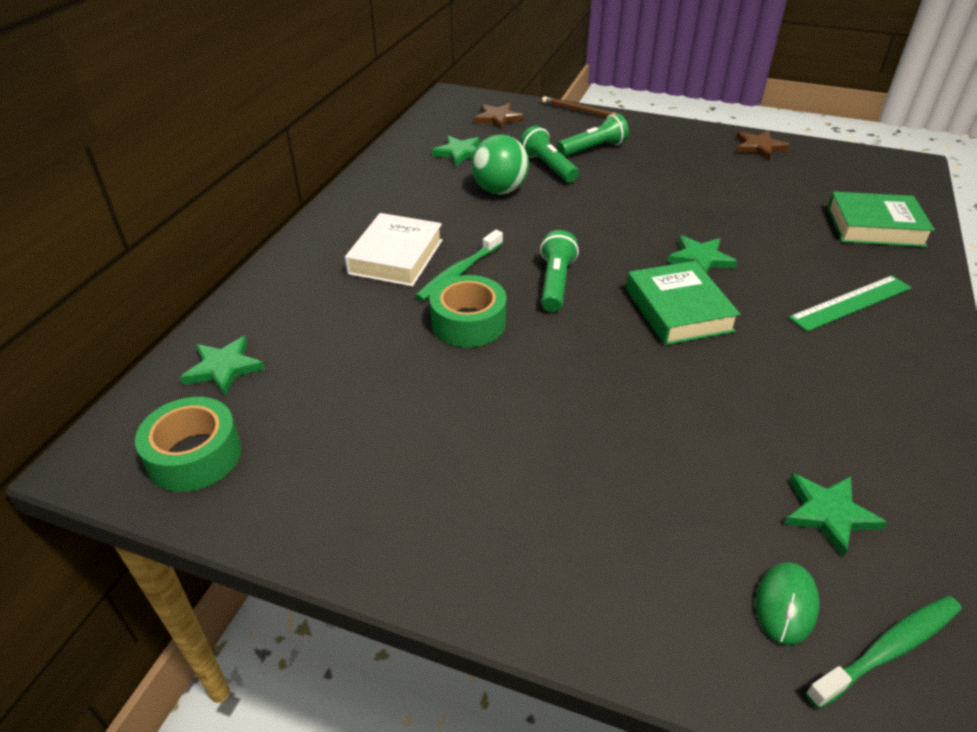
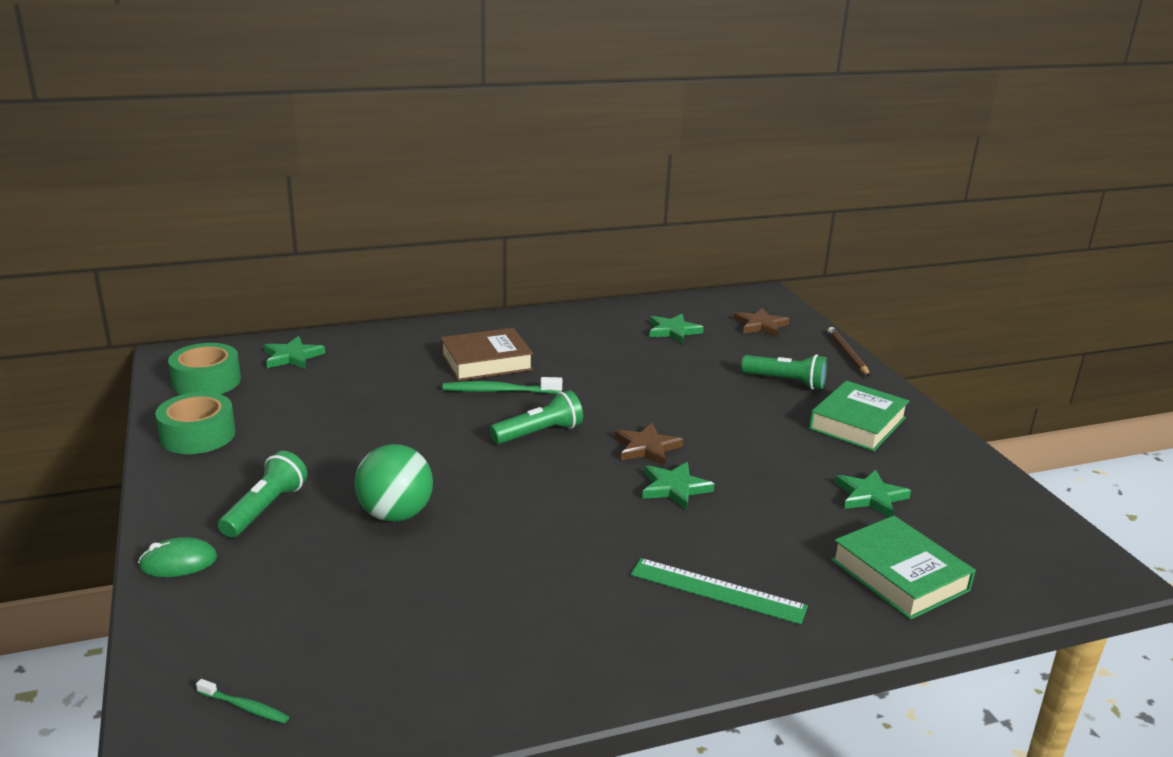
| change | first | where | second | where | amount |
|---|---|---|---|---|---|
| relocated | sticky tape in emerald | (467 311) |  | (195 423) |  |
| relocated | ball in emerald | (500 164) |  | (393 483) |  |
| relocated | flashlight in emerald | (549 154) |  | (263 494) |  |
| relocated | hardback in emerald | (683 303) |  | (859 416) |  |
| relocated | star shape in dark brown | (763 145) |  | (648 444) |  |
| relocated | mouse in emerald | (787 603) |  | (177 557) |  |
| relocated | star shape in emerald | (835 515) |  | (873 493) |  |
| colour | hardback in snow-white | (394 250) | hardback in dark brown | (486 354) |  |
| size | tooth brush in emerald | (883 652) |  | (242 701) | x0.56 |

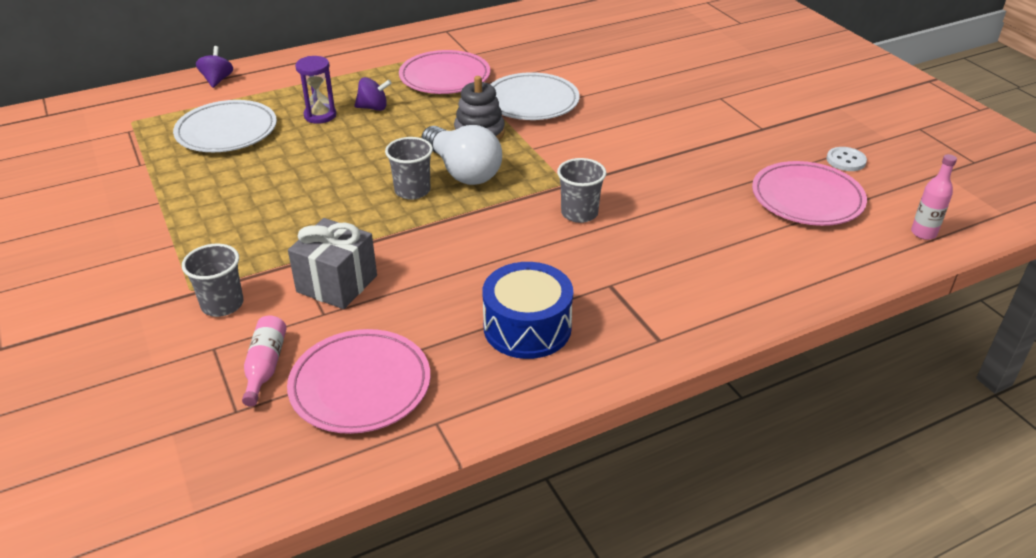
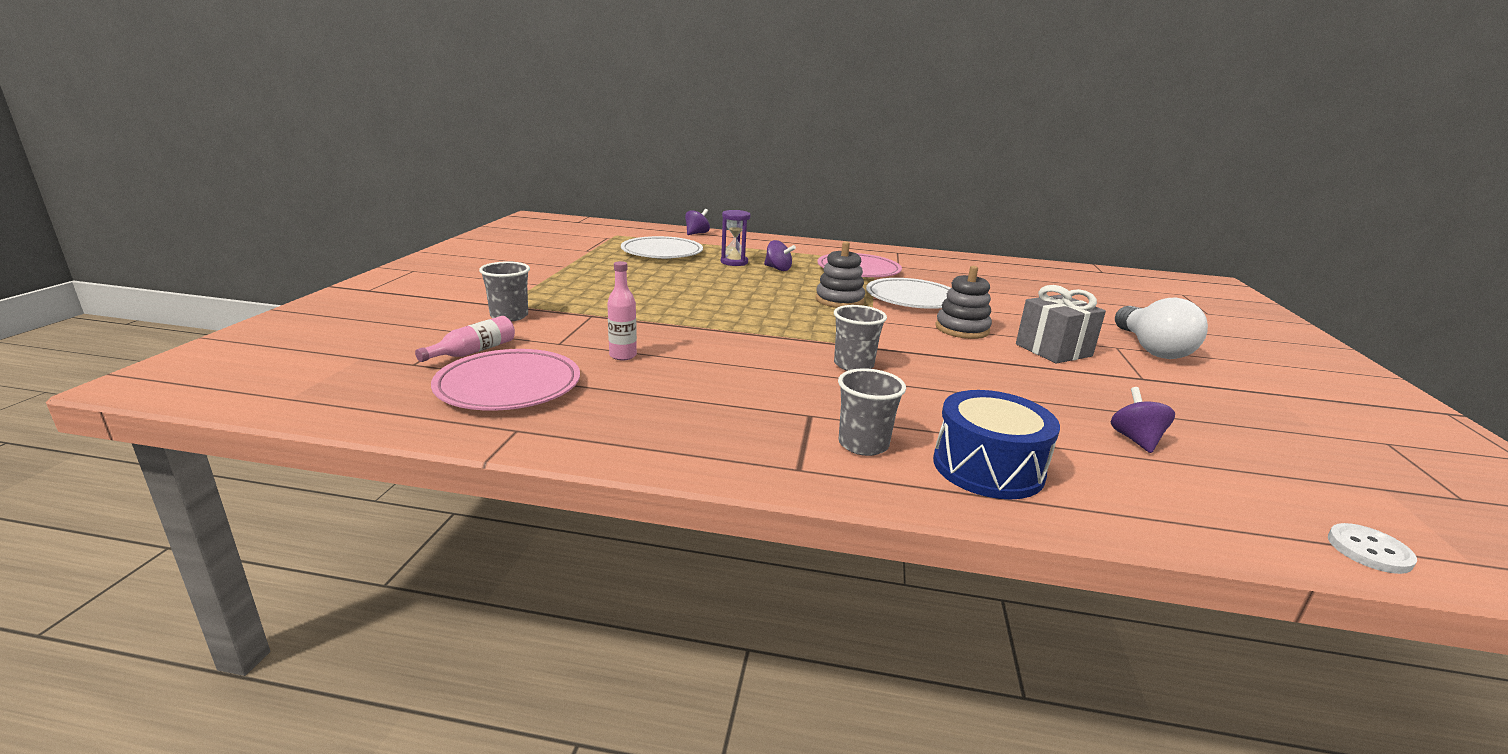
| change | first | where | second | where | amount |
|---|---|---|---|---|---|
| appeared |  |  | ring stacker in grey | (963 302) |  |
| relocated | present in grey | (332 263) |  | (1061 324) |  |
| relocated | cup in grey | (409 168) |  | (872 412) |  |
| relocated | lightbulb in snow-white | (461 155) |  | (1161 328) |  |
| relocated | drum in blue | (527 310) |  | (996 444) |  |
| relocated | button in snow-white | (847 159) |  | (1372 548) |  |
| relocated | bottle in pink | (934 197) |  | (622 310) |  |
| exchanged | dinner plate in pink | (809 193) | whirligig in royal purple | (1143 420) |  |

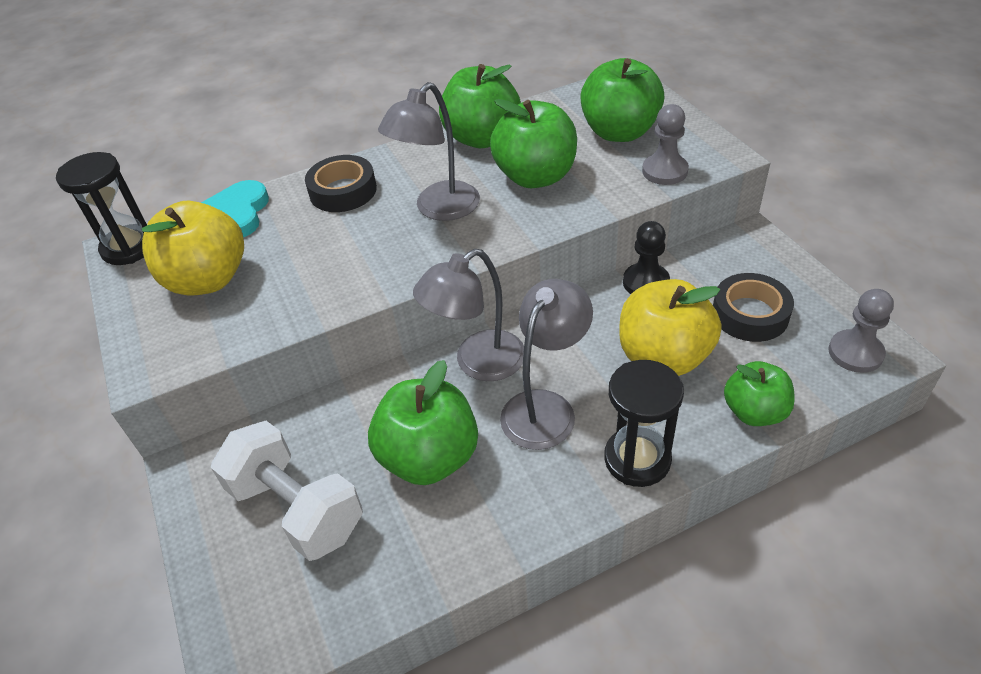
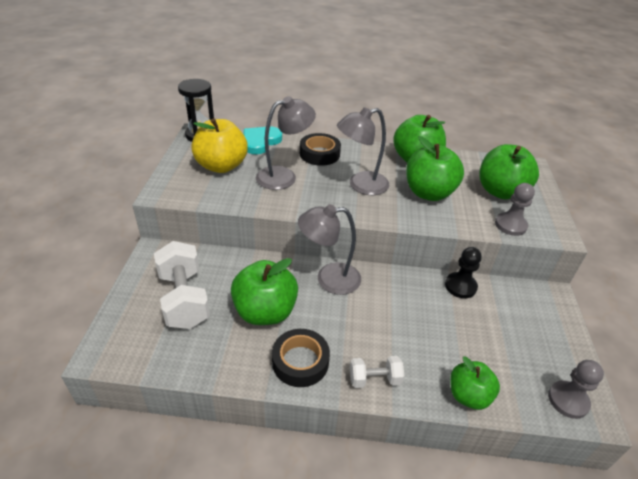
| change | first | where | second | where | amount |
|---|---|---|---|---|---|
| missing | apple in golden | (670 327) |  |  |  |
| relocated | reading lamp in grey | (546 364) |  | (286 143) |  |
| relocated | sticky tape in ebony | (753 307) |  | (301 358) |  |
| exchanged | hourglass in ebony | (644 423) | free weight in snow-white | (377 372) |  |

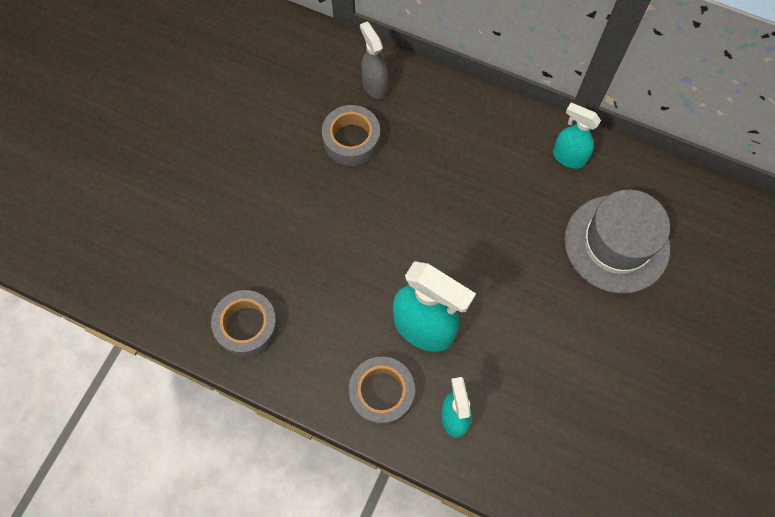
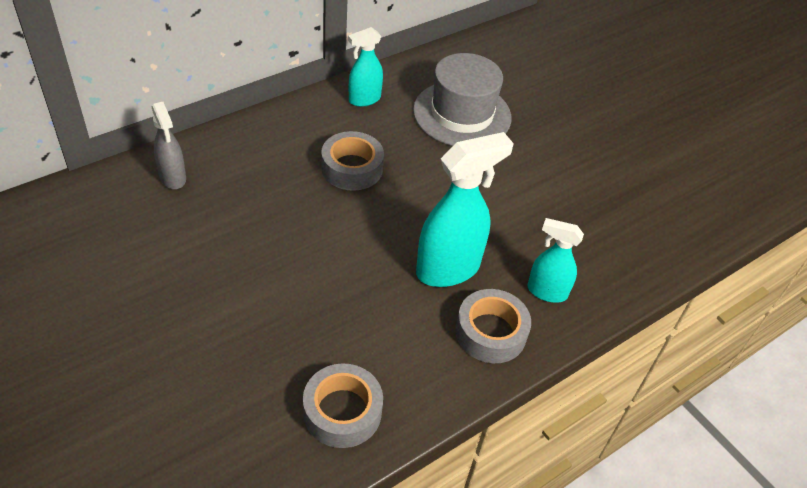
| change | first | where | second | where | amount |
|---|---|---|---|---|---|
| relocated | sticky tape in grey | (351 135) |  | (352 161) |  |
| spun | spray cleaner in grey | (374 60) |  | (169 145) | 120 degrees counterclockwise |

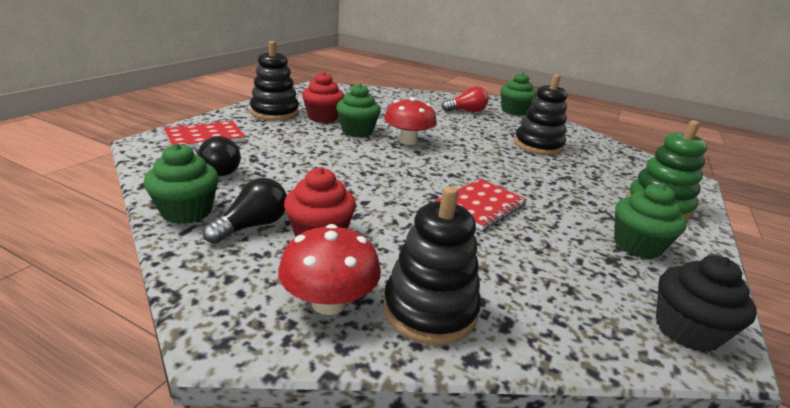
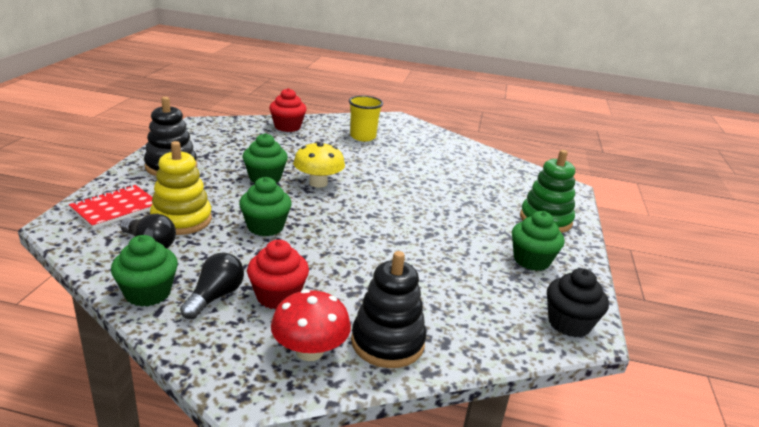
| change | first | where | second | where | amount |
|---|---|---|---|---|---|
| missing | notepad in scarlet | (481 204) |  |  |  |
| missing | ring stacker in ebony | (540 114) |  |  |  |
| appeared |  |  | ring stacker in golden | (181 188) |  |
| relocated | muffin in scarlet | (323 97) |  | (288 110) |  |
| relocated | muffin in emerald | (518 94) |  | (265 206) |  |
| exchanged | lightbulb in scarlet | (465 99) | cup in golden | (366 118) |  |
| colour | mushroom in scarlet | (410 121) | mushroom in golden | (319 165) |  |

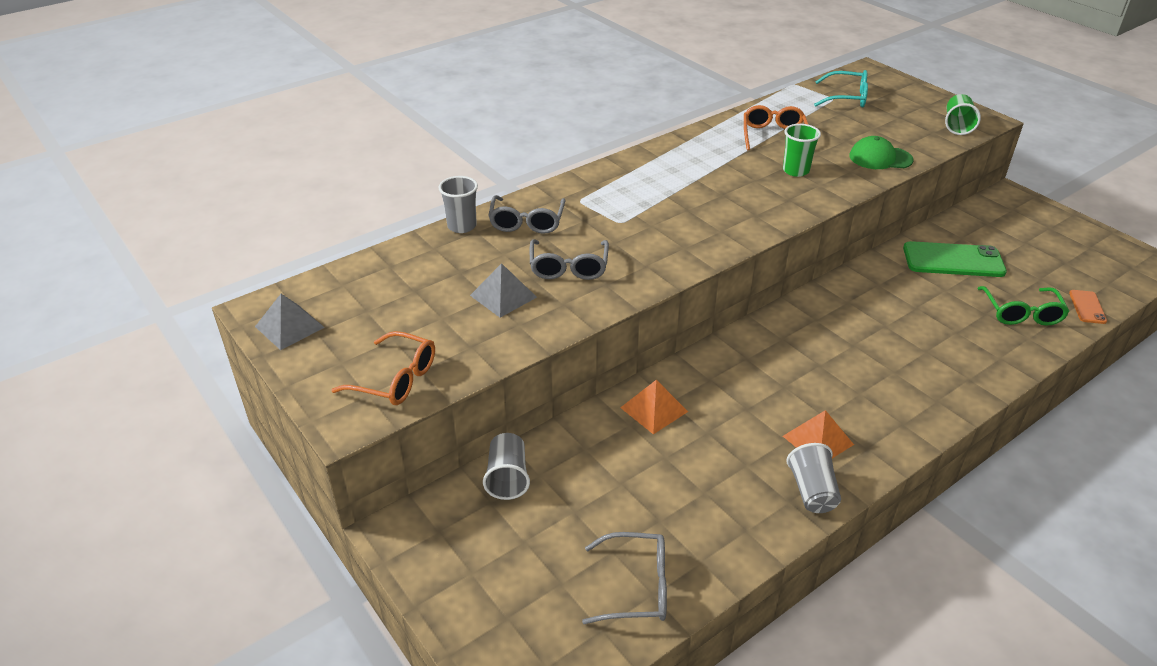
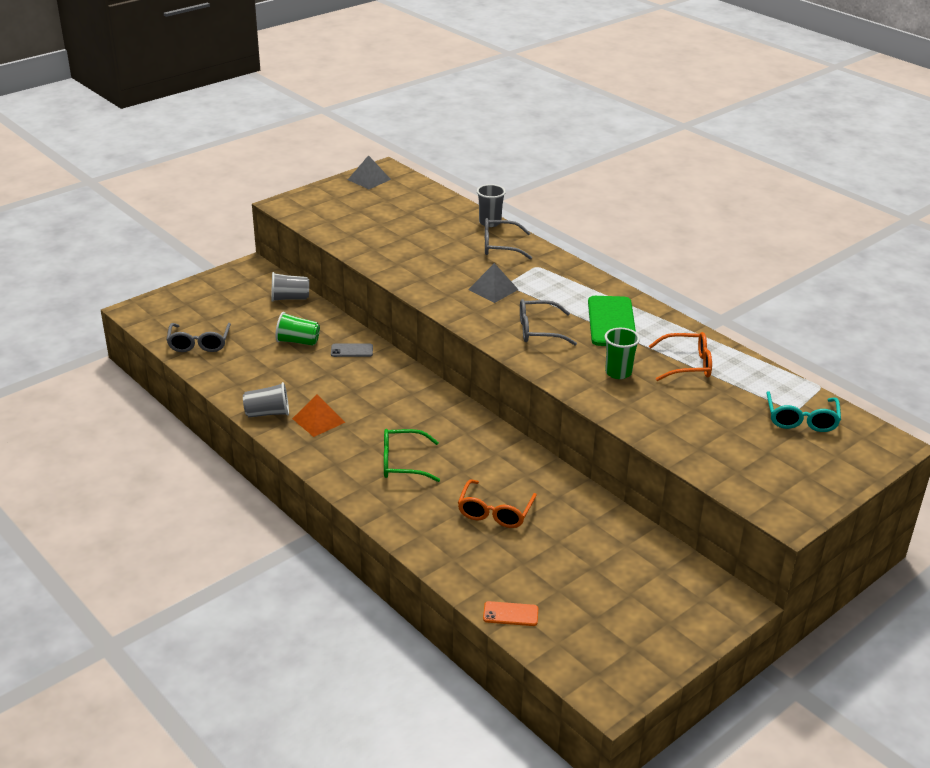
| change | first | where | second | where | amount |
|---|---|---|---|---|---|
| missing | cap in emerald | (881 152) |  |  |  |
| relocated | eyeglasses in orange-coloured | (383 368) |  | (497 504) |  |
| relocated | pyramid shape in grey | (503 290) |  | (493 283) |  |
| relocated | eyeglasses in grey | (569 259) |  | (548 322) |  |
| relocated | mobile phone in emerald | (955 259) |  | (612 321) |  |
| relocated | cup in emerald | (963 114) |  | (297 329) |  |
| relocated | eyeglasses in emerald | (1023 306) |  | (412 455) |  |
| exchanged | pyramid shape in orange-coloured | (654 407) | mobile phone in grey | (352 350) |  |

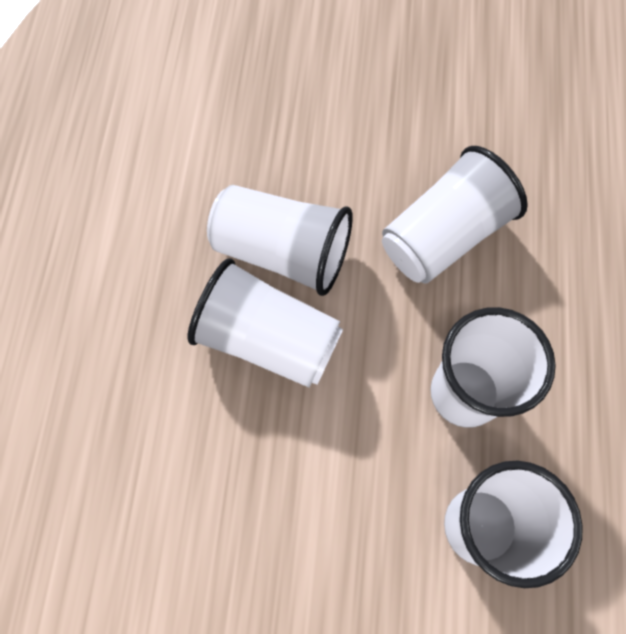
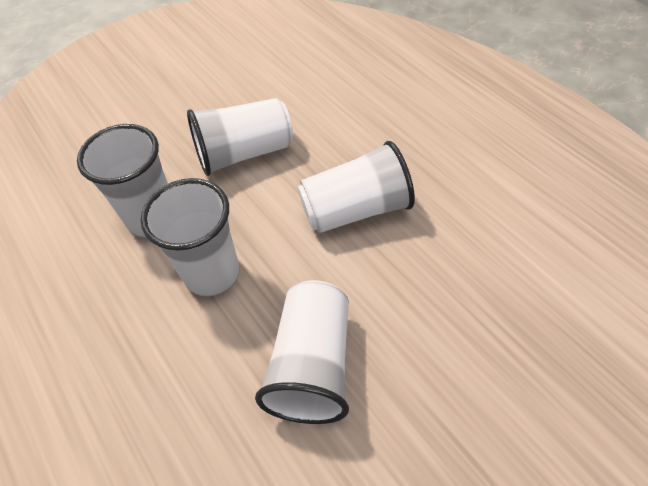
| change | first | where | second | where | amount |
|---|---|---|---|---|---|
| relocated | cup in snow-white | (280 240) |  | (240 137) |  |

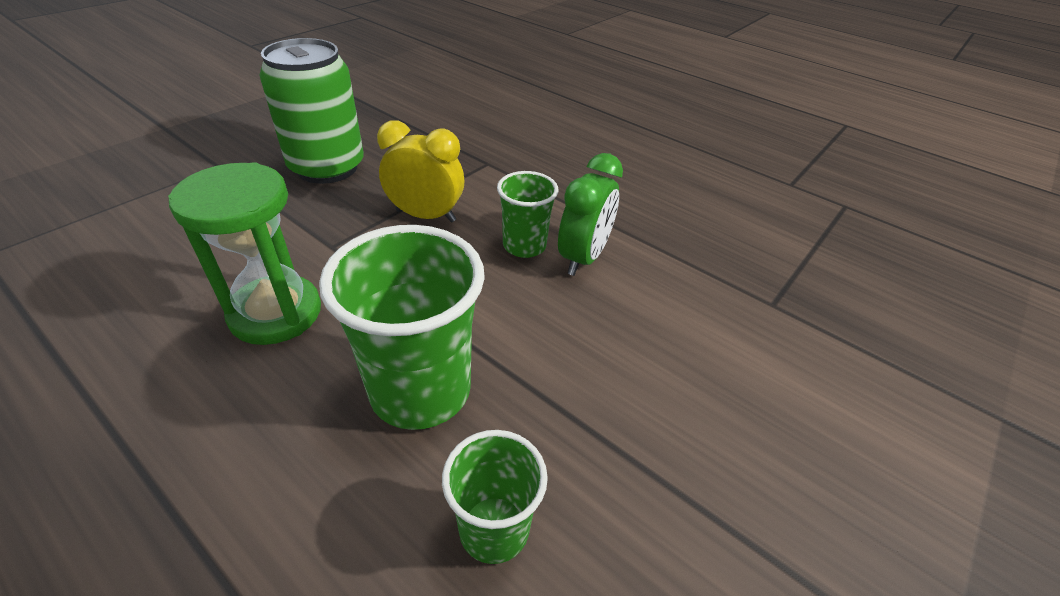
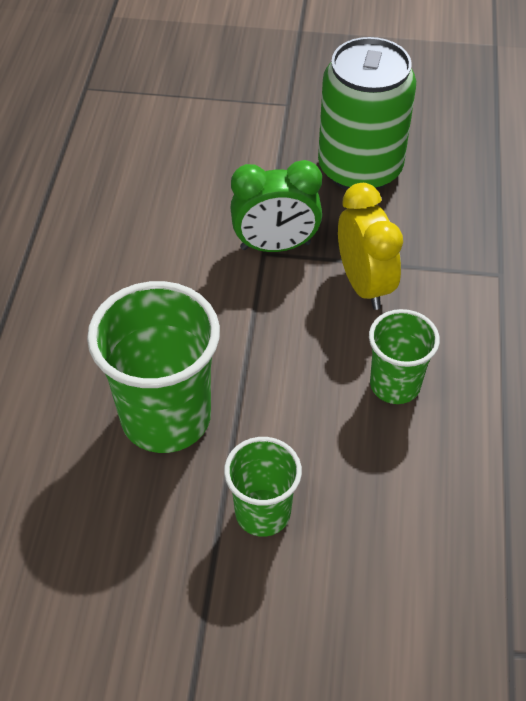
| change | first | where | second | where | amount |
|---|---|---|---|---|---|
| missing | hourglass in emerald | (244 253) |  |  |  |
| relocated | cup in emerald | (495 497) |  | (263 487) |  |
| relocated | alarm clock in emerald | (590 214) |  | (276 206) |  |

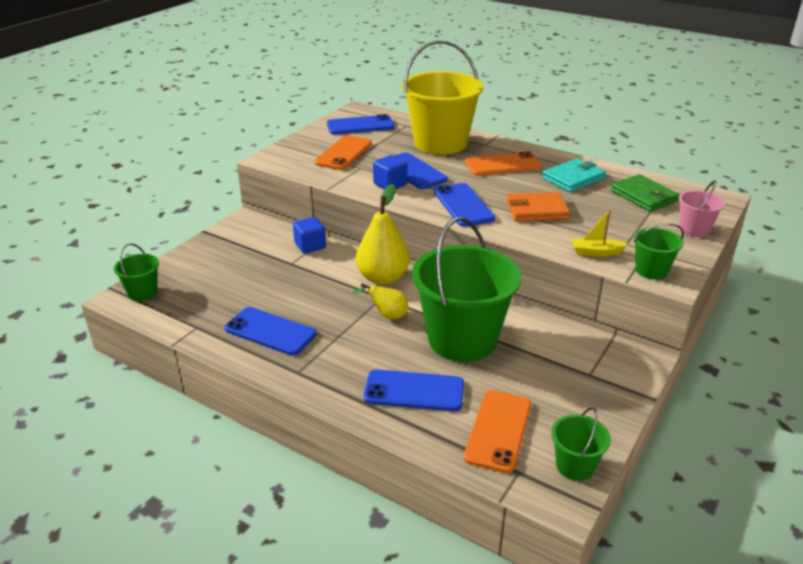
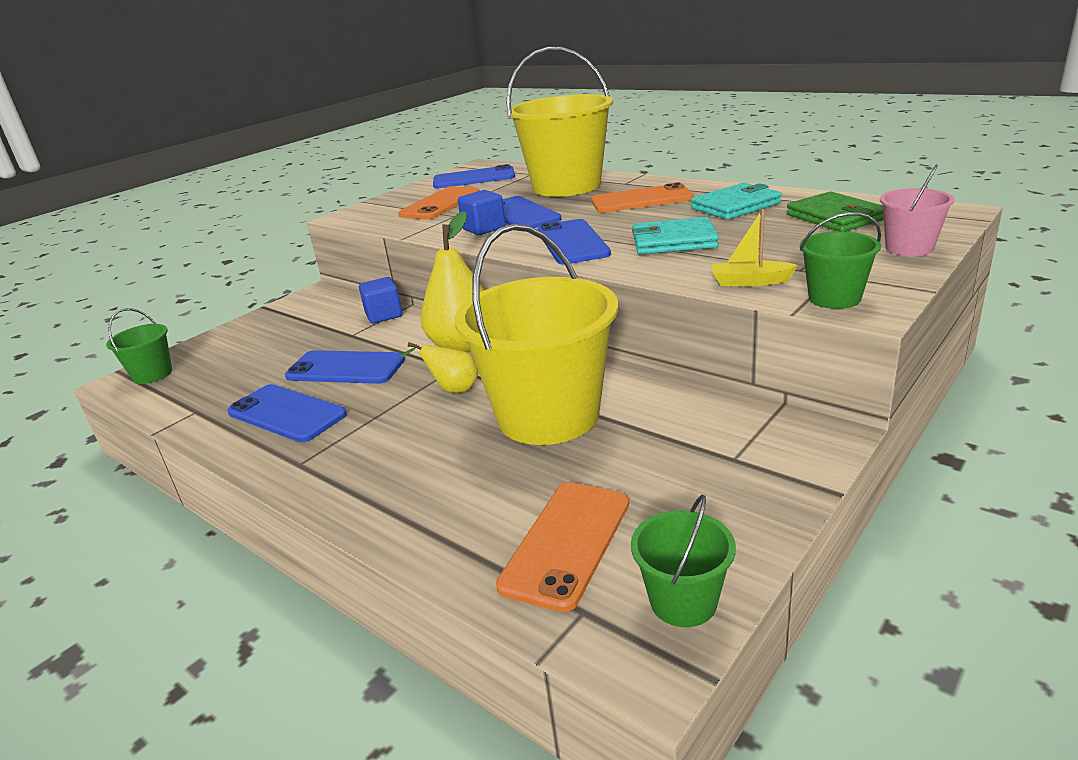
| change | first | where | second | where | amount |
|---|---|---|---|---|---|
| relocated | mobile phone in blue | (413 390) |  | (345 367) |  |
| colour | bucket in emerald | (466 289) | bucket in golden | (536 334) |  |
| colour | billfold in orange-coloured | (538 206) | billfold in turquoise | (675 235) |  |

